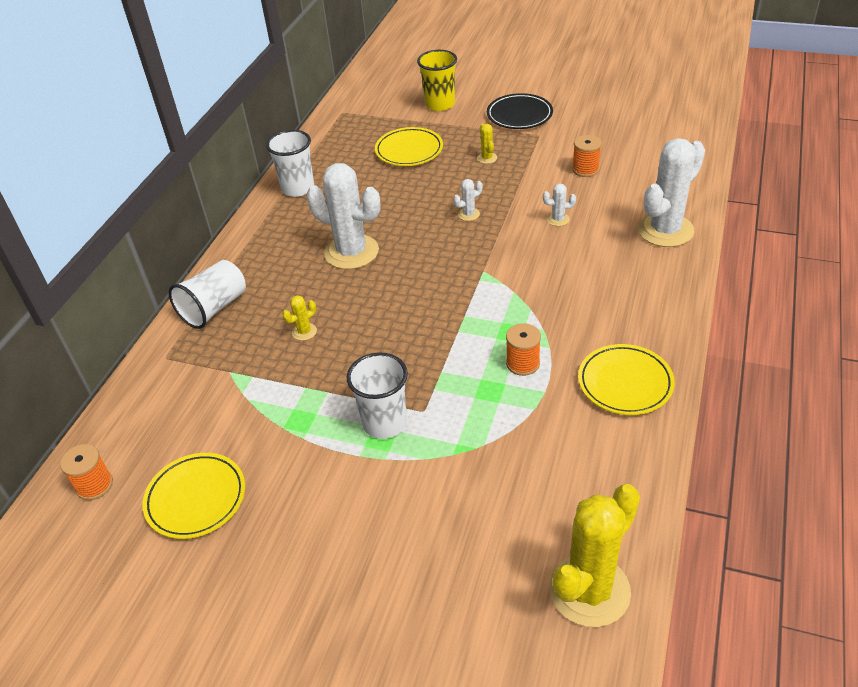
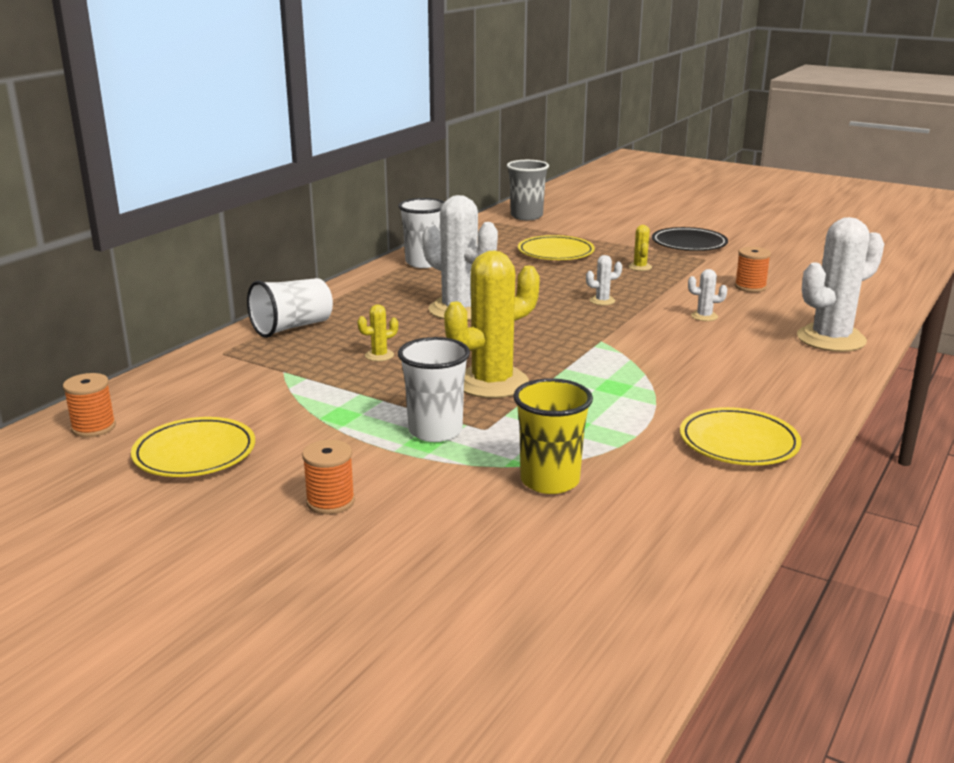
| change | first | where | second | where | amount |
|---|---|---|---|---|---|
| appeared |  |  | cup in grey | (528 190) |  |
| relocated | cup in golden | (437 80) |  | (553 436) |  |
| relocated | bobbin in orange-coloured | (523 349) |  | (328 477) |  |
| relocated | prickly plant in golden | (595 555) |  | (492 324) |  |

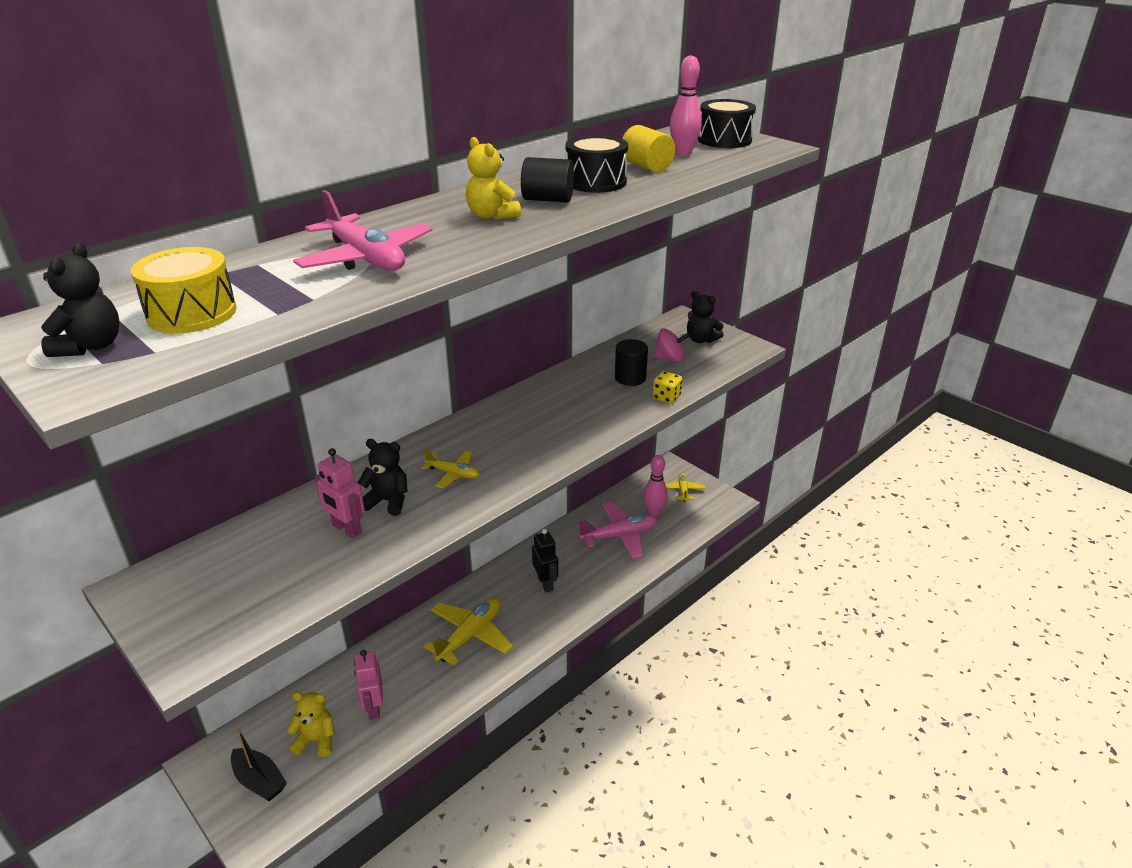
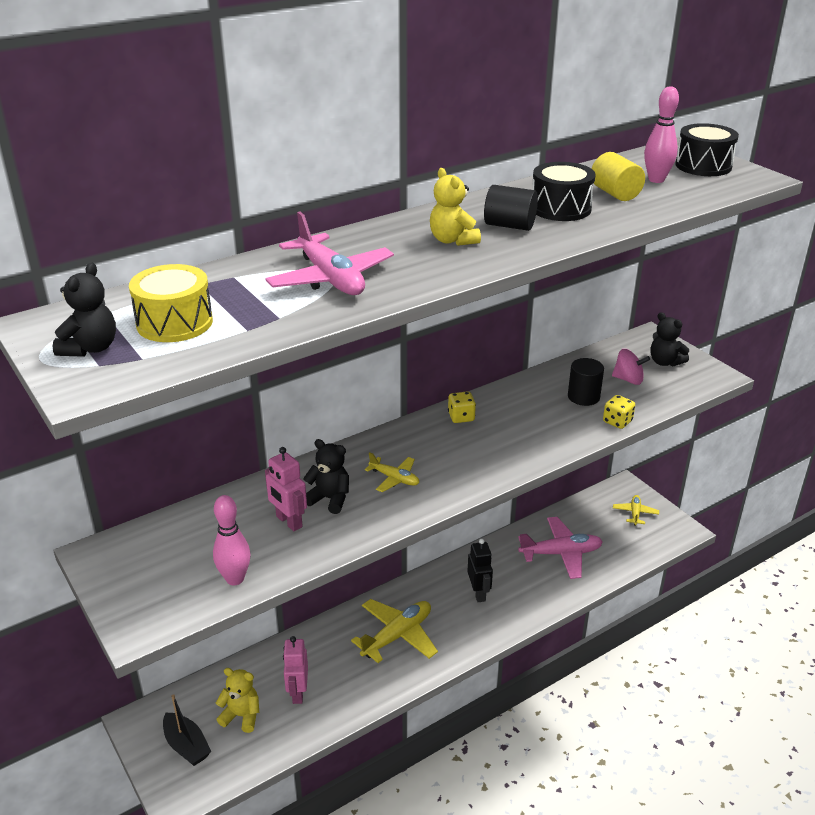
| change | first | where | second | where | amount |
|---|---|---|---|---|---|
| appeared |  |  | die in golden | (462 407) |  |
| relocated | tenpin in pink | (656 485) |  | (232 540) |  |

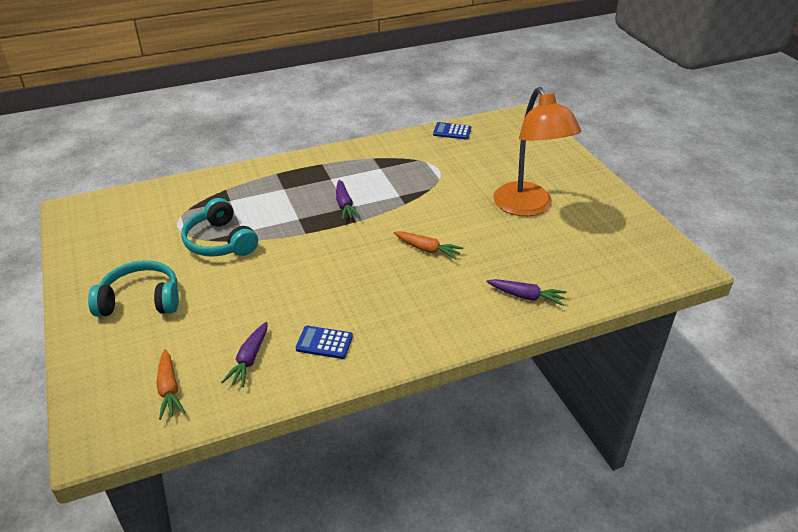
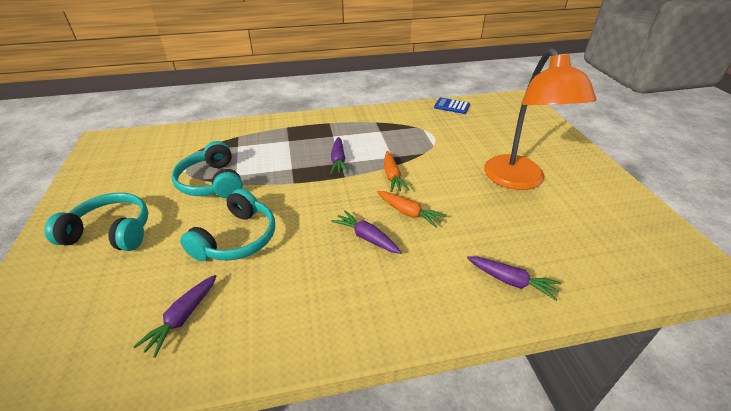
| change | first | where | second | where | amount |
|---|---|---|---|---|---|
| missing | calculator in blue | (324 342) |  |  |  |
| appeared |  |  | headset in turquoise | (227 224) |  |
| appeared |  |  | carrot in royal purple | (366 232) |  |
| relocated | carrot in orange-coloured | (171 384) |  | (397 171) |  |

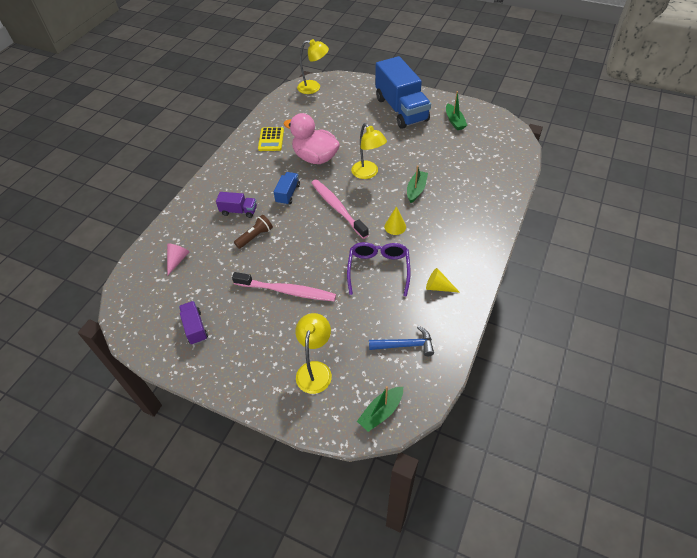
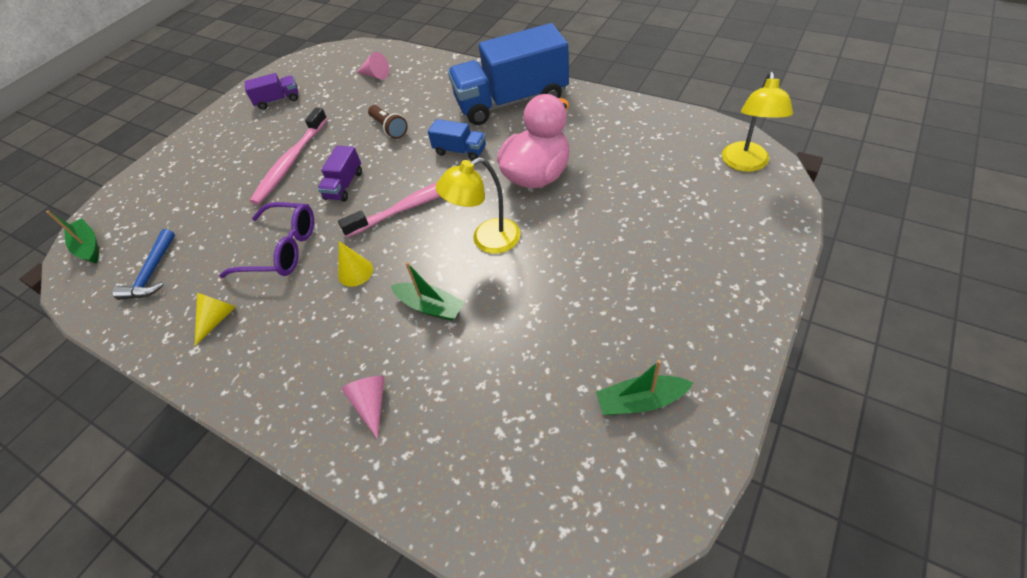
| change | first | where | second | where | amount |
|---|---|---|---|---|---|
| missing | calculator in golden | (271 139) |  |  |  |
| missing | reading lamp in golden | (313 353) |  |  |  |
| appeared |  |  | cone in pink | (363 407) |  |
| relocated | truck in royal purple | (236 205) |  | (339 174) |  |
| relocated | truck in blue | (403 92) |  | (508 74) |  |

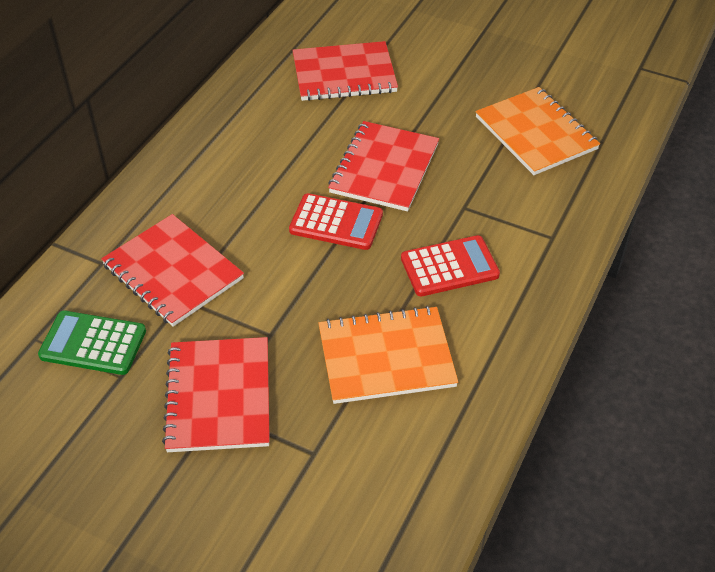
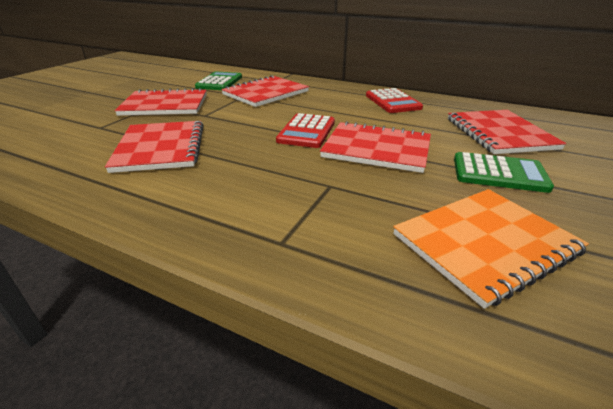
| change | first | where | second | where | amount |
|---|---|---|---|---|---|
| appeared |  |  | calculator in emerald | (504 172) |  |
| relocated | calculator in scarlet | (450 265) |  | (394 100) |  |
| colour | notepad in orange-coloured | (388 355) | notepad in scarlet | (154 147) |  |

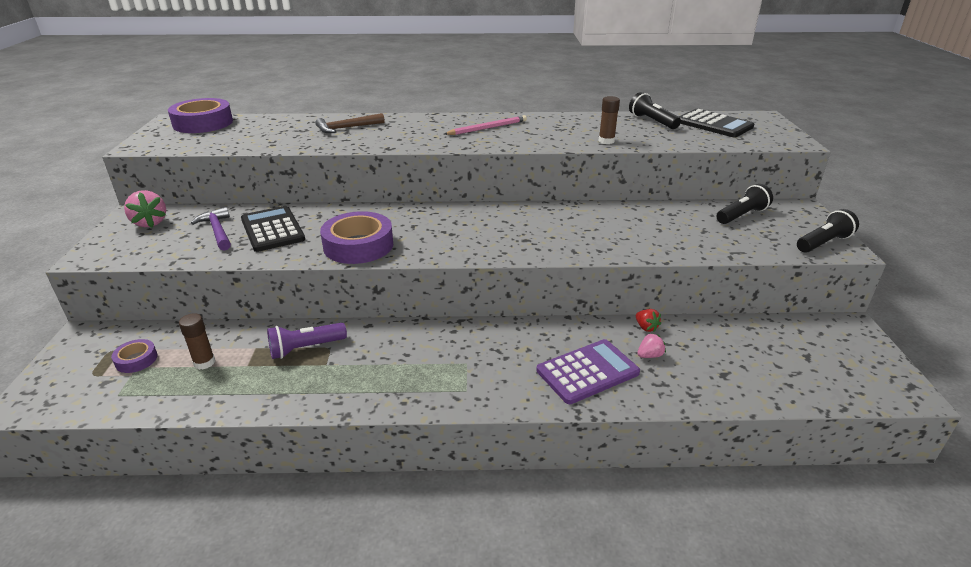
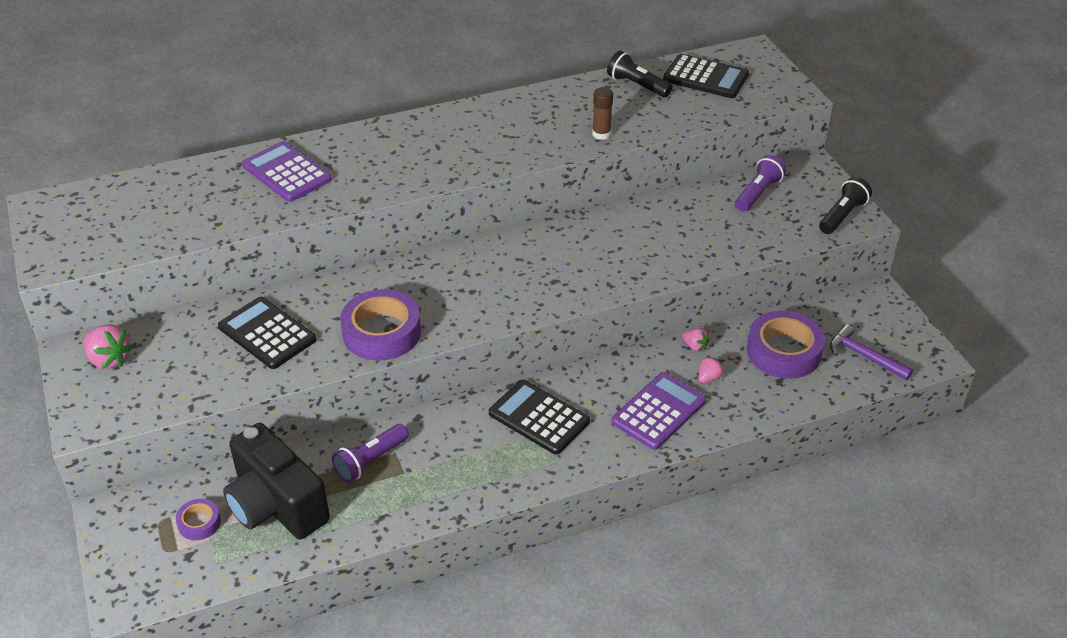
| change | first | where | second | where | amount |
|---|---|---|---|---|---|
| missing | pencil in pink | (485 125) |  |  |  |
| appeared |  |  | calculator in ebony | (539 417) |  |
| relocated | sticky tape in royal purple | (200 115) |  | (786 345) |  |
| relocated | claw hammer in royal purple | (211 229) |  | (871 352) |  |
| exchanged | glue in dark brown | (197 341) | compact camera in ebony | (276 481) |  |
| exchanged | claw hammer in dark brown | (350 123) | calculator in royal purple | (287 171) |  |
| colour | berry in scarlet | (648 320) | berry in pink | (696 340) |  |
| colour | flashlight in ebony | (744 204) | flashlight in royal purple | (760 183) |  |

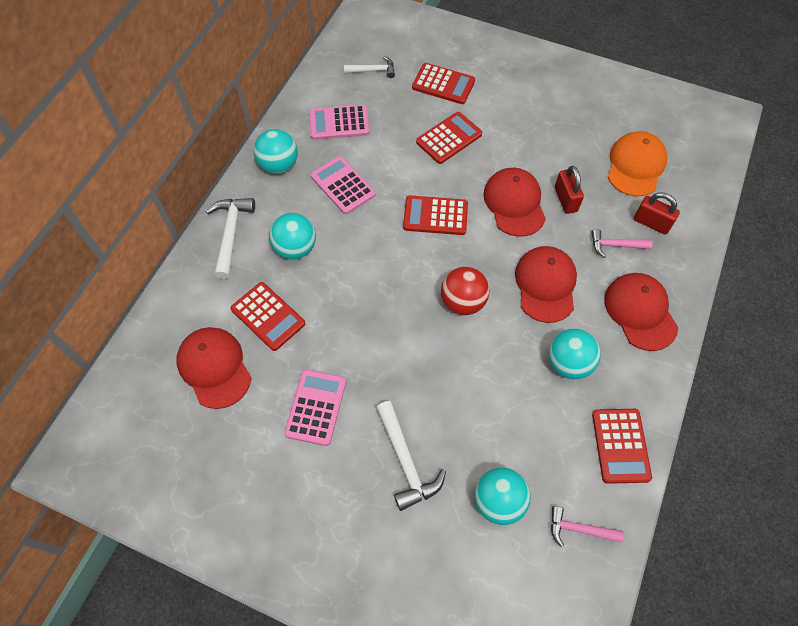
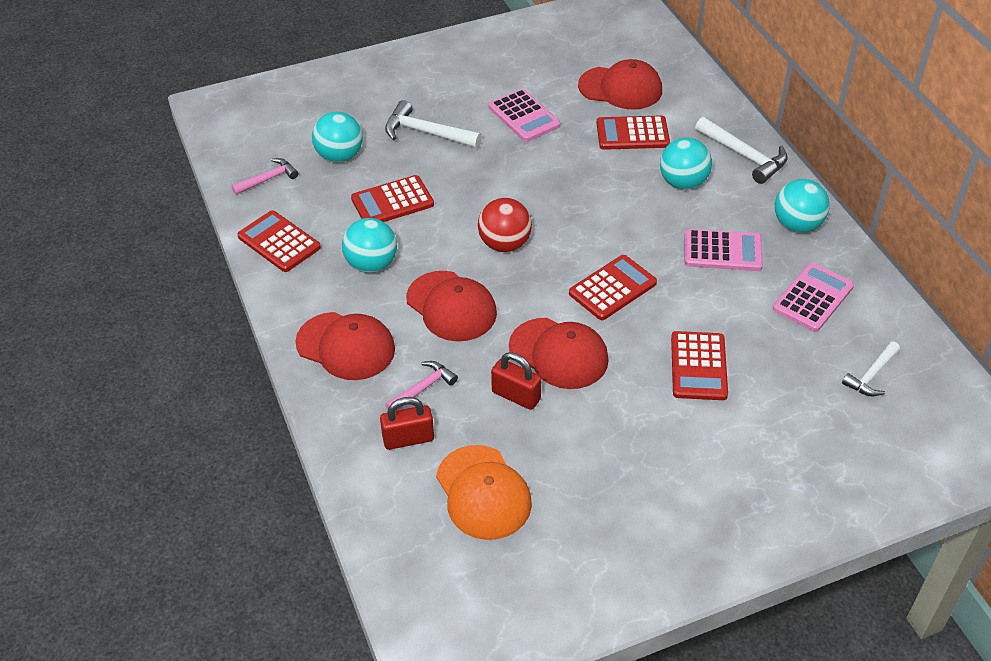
| change | first | where | second | where | amount |
|---|---|---|---|---|---|
| relocated | calculator in scarlet | (443 83) |  | (392 198) |  |

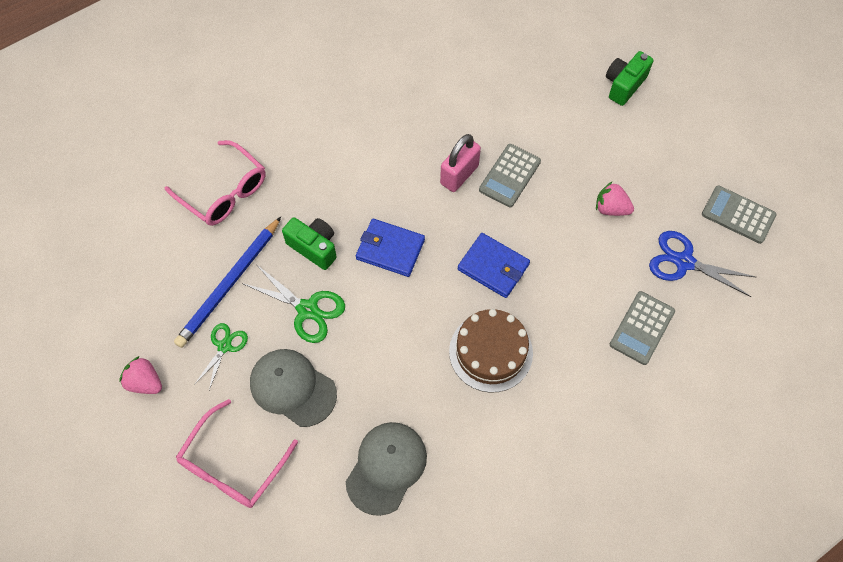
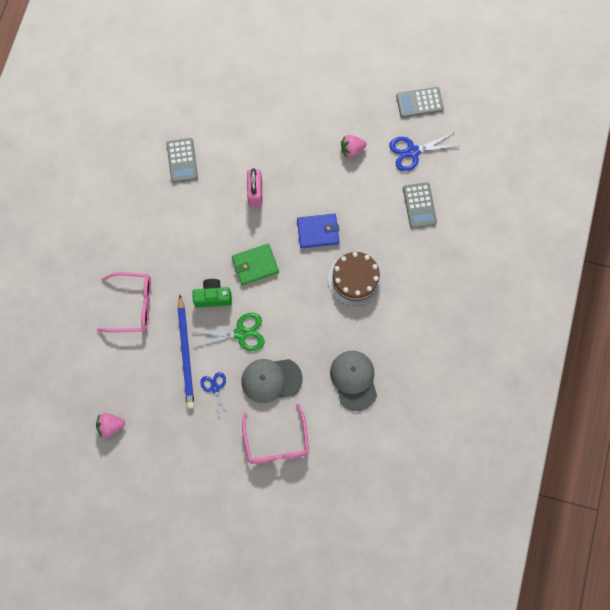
| change | first | where | second | where | amount |
|---|---|---|---|---|---|
| missing | compact camera in emerald | (630 78) |  |  |  |
| relocated | berry in pink | (140 375) |  | (110 425) |  |
| relocated | calculator in grey | (510 175) |  | (182 160) |  |
| colour | shears in emerald | (221 356) | shears in blue | (214 395) |  |
| colour | billfold in blue | (390 248) | billfold in emerald | (255 264) |  |

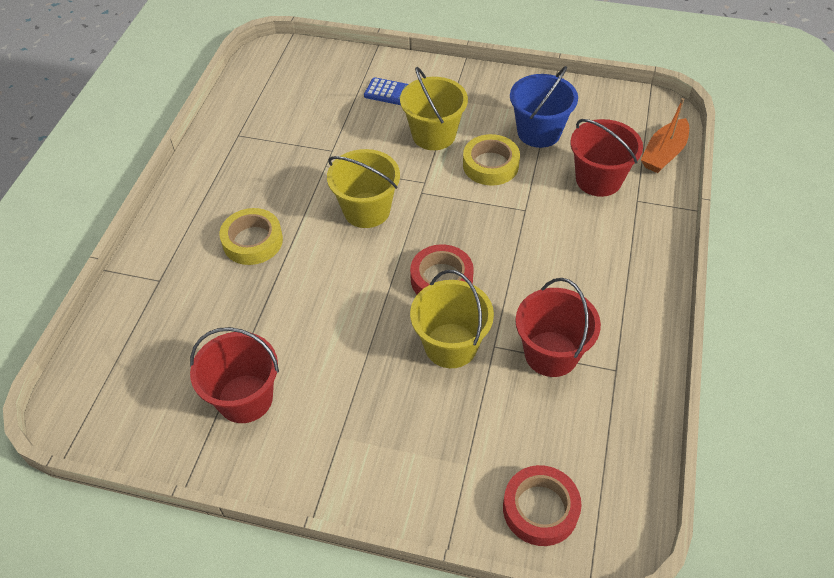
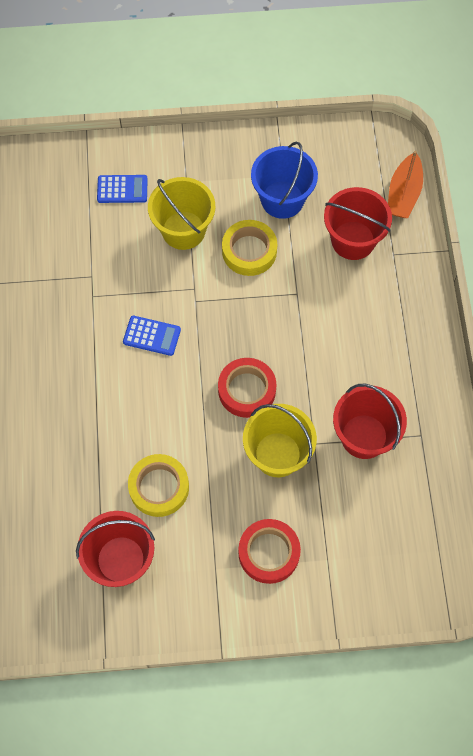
| change | first | where | second | where | amount |
|---|---|---|---|---|---|
| relocated | sticky tape in golden | (251 236) |  | (158 485) |  |
| relocated | sticky tape in scarlet | (542 505) |  | (269 551) |  |
| exchanged | bucket in golden | (363 188) | calculator in blue | (152 336) |  |

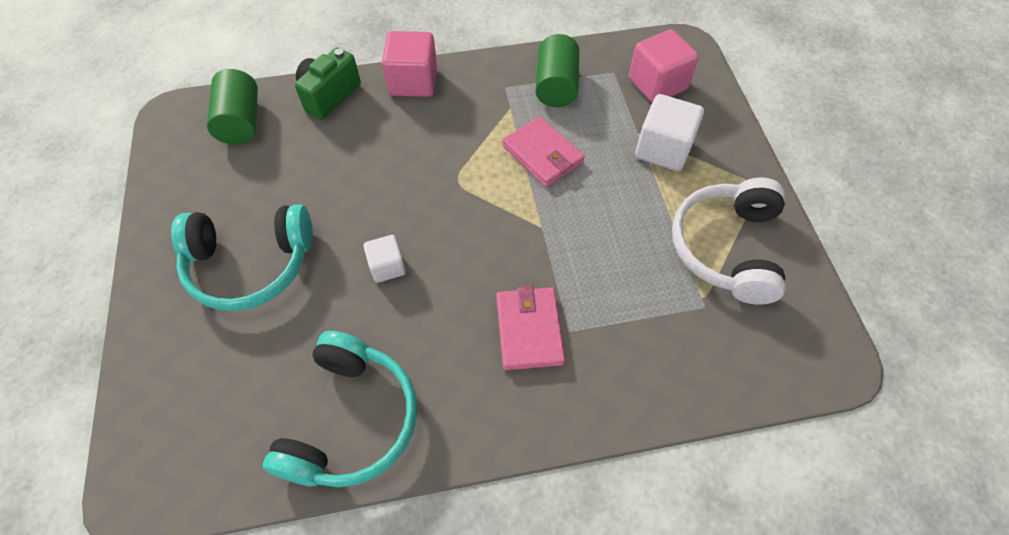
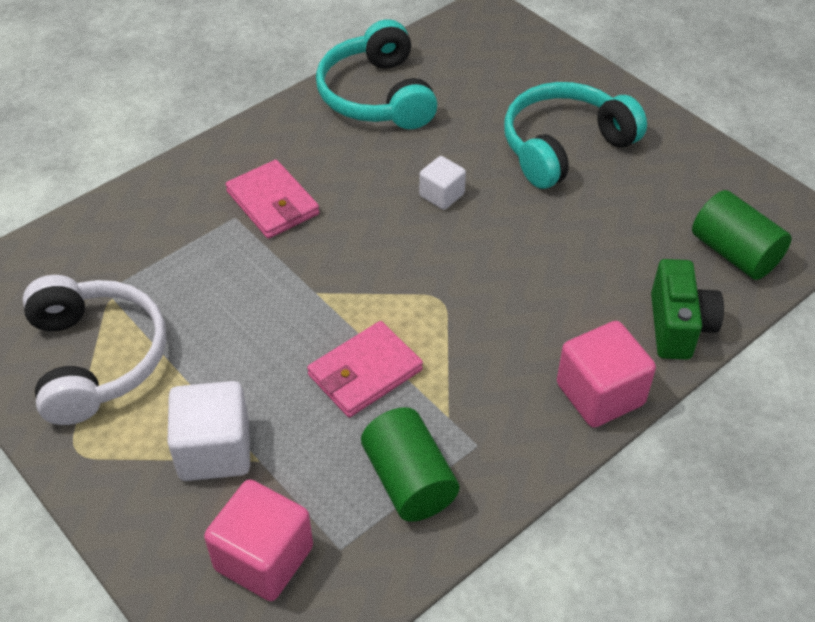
| change | first | where | second | where | amount |
|---|---|---|---|---|---|
| spun | billfold in pink | (543 151) |  | (365 369) | 60 degrees counterclockwise |

